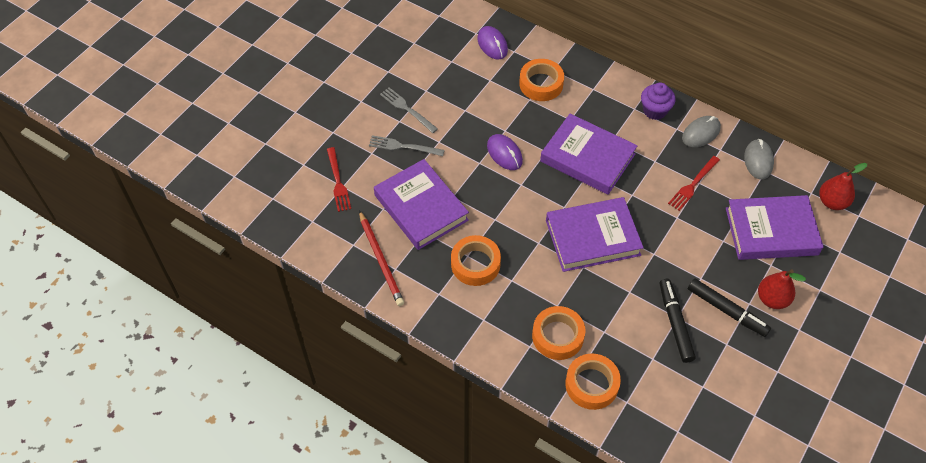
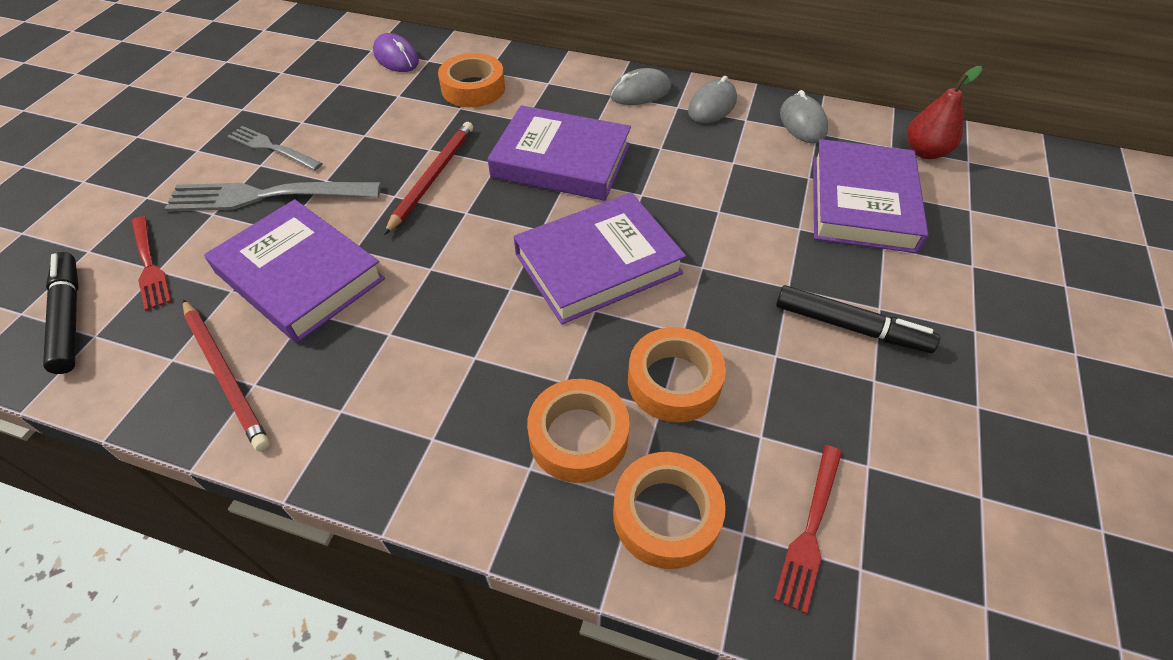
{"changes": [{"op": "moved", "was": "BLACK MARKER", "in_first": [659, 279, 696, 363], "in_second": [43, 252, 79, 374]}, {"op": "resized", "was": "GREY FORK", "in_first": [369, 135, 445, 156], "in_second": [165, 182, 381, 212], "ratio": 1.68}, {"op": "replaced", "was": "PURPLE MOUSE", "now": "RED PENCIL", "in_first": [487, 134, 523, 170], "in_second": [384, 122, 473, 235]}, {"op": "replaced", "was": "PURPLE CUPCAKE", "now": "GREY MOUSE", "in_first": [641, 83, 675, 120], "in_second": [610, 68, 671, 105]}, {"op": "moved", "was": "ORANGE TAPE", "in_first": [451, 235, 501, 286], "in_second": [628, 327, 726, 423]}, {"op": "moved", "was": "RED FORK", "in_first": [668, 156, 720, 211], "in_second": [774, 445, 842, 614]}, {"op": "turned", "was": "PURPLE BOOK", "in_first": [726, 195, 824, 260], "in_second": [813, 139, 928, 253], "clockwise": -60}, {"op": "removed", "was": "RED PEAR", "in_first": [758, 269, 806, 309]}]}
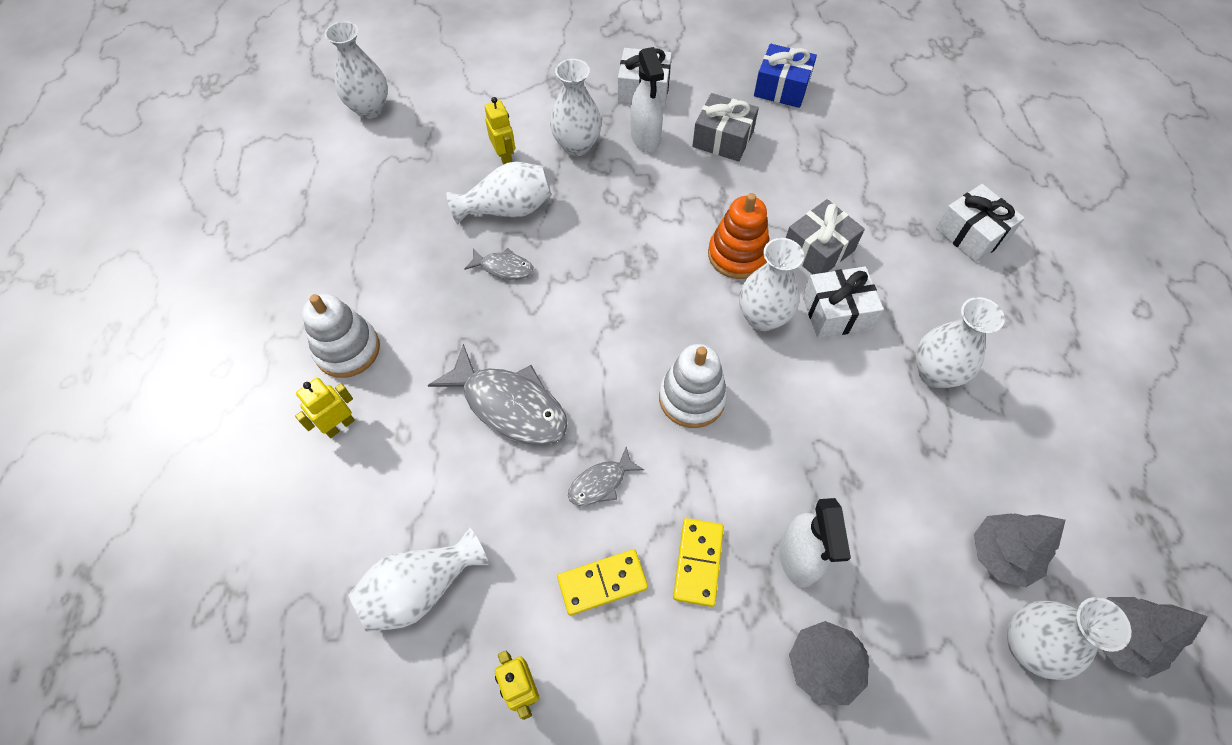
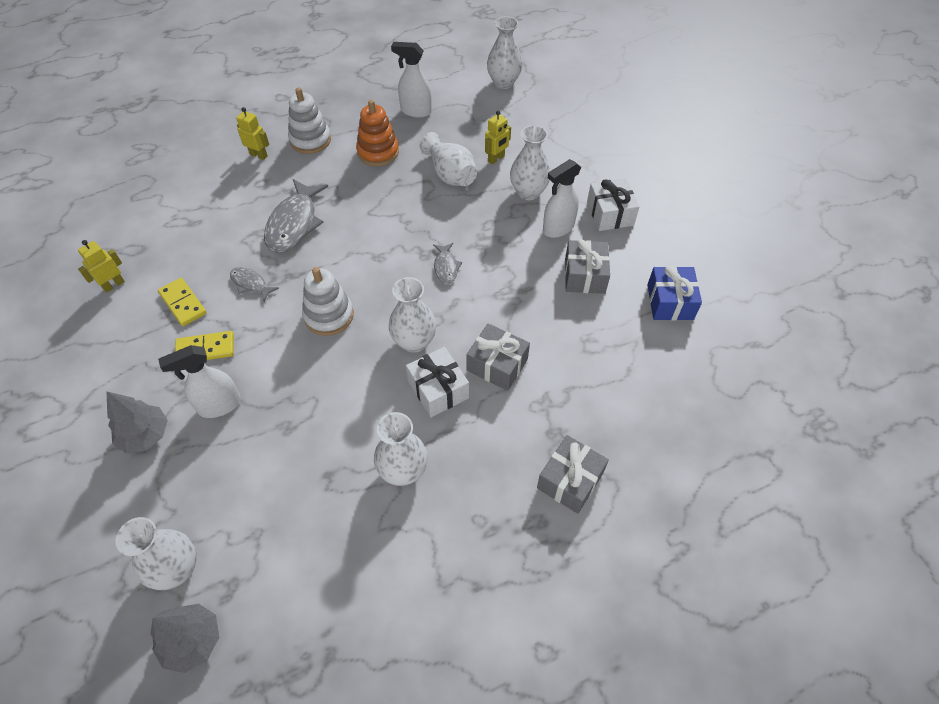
{"changes": [{"op": "moved", "was": "ORANGE STACKING TOY", "in_first": [708, 193, 769, 279], "in_second": [356, 99, 399, 166]}, {"op": "added", "now": "WHITE SPRAY BOTTLE", "in_second": [391, 42, 432, 118]}, {"op": "moved", "was": "GREY FISH", "in_first": [464, 248, 534, 279], "in_second": [433, 243, 462, 284]}, {"op": "recoloured", "was": "WHITE GIFT", "now": "GREY GIFT", "in_first": [936, 184, 1025, 263], "in_second": [537, 435, 609, 514]}, {"op": "removed", "was": "WHITE VASE", "in_first": [348, 527, 489, 632]}, {"op": "removed", "was": "GREY TREE", "in_first": [974, 513, 1066, 587]}]}
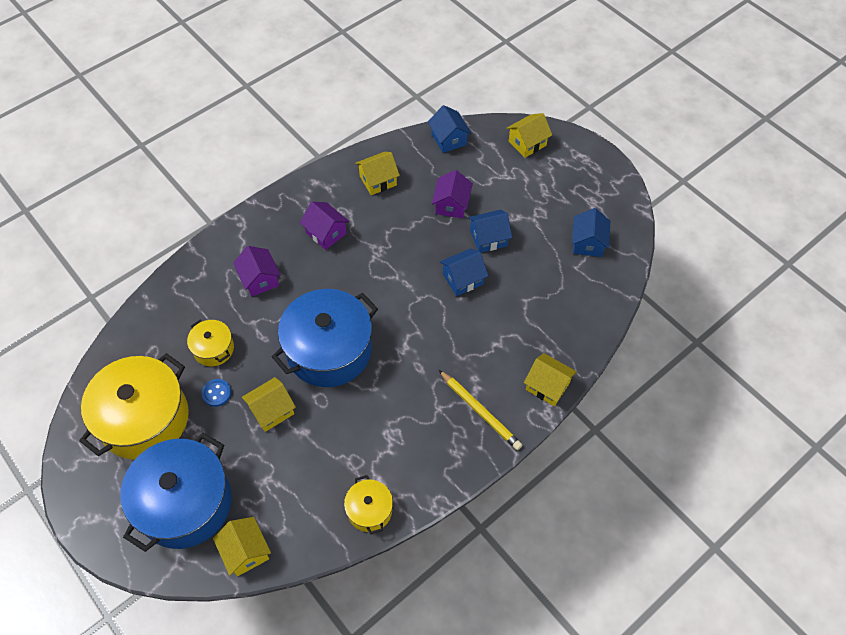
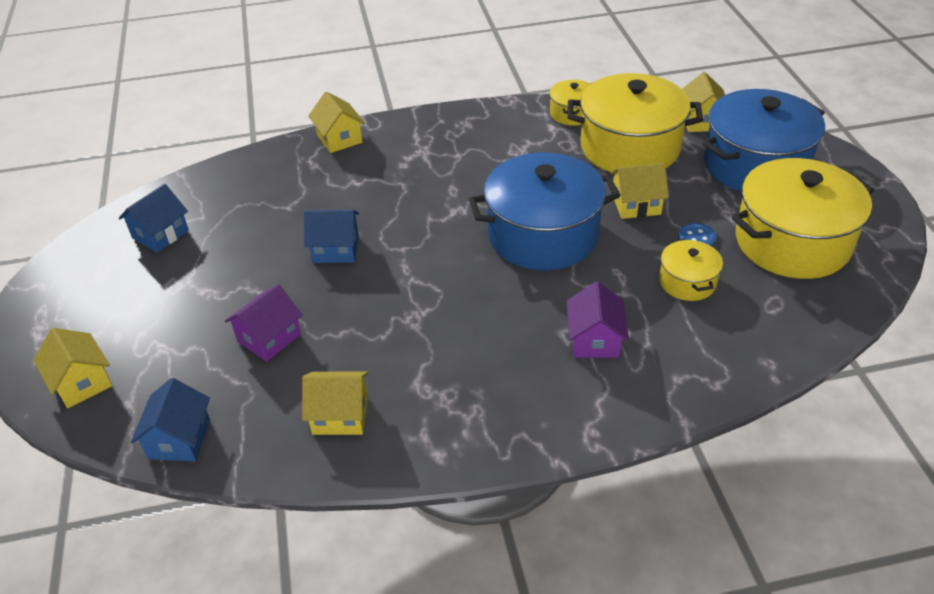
{"changes": [{"op": "turned", "was": "YELLOW HOUSE", "in_first": [506, 113, 552, 158], "in_second": [33, 328, 112, 408], "clockwise": 60}, {"op": "added", "now": "YELLOW POT", "in_second": [567, 73, 703, 172]}, {"op": "removed", "was": "PURPLE HOUSE", "in_first": [300, 202, 349, 250]}, {"op": "removed", "was": "YELLOW PENCIL", "in_first": [439, 370, 522, 450]}, {"op": "removed", "was": "BLUE HOUSE", "in_first": [468, 210, 512, 253]}]}
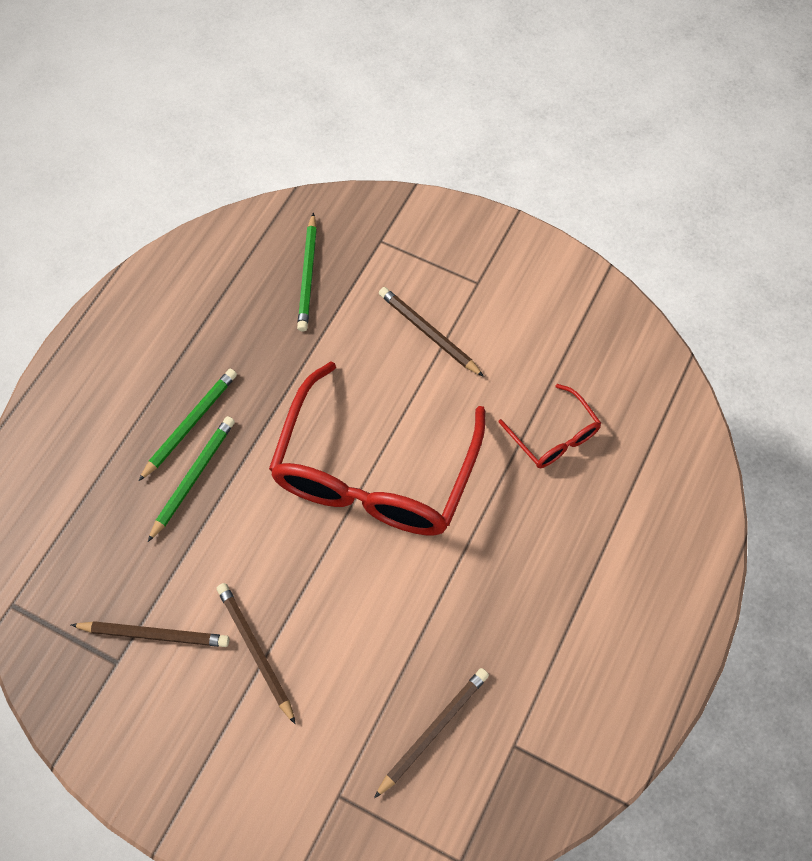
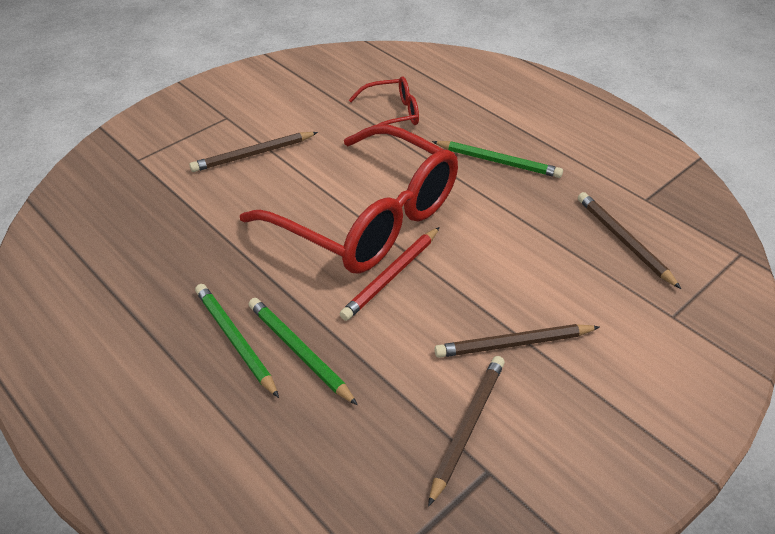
{"changes": [{"op": "added", "now": "RED PENCIL", "in_second": [340, 227, 440, 321]}, {"op": "moved", "was": "GREEN PENCIL", "in_first": [297, 212, 317, 331], "in_second": [432, 141, 563, 178]}]}
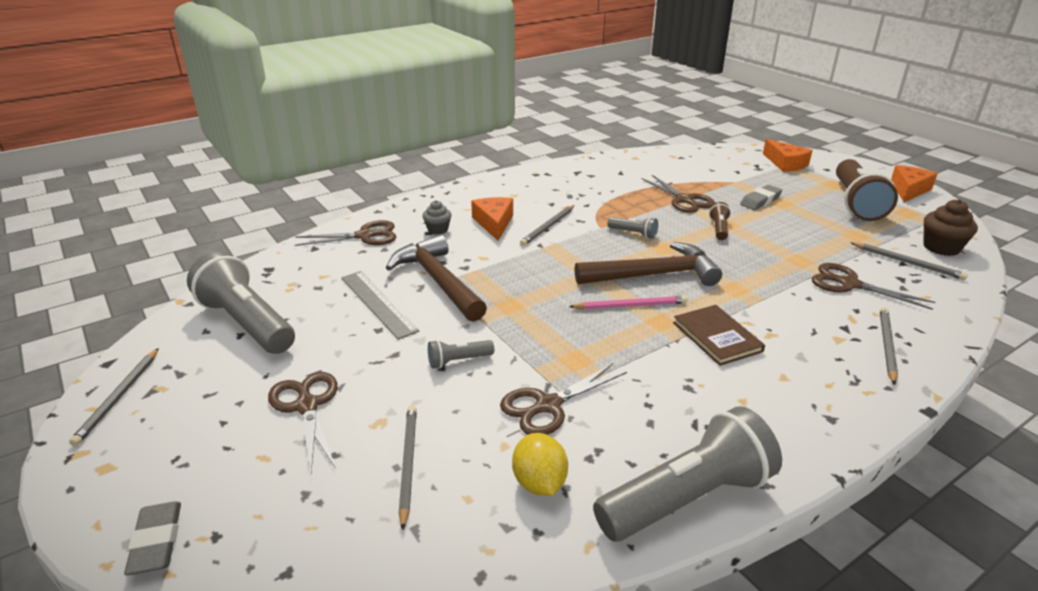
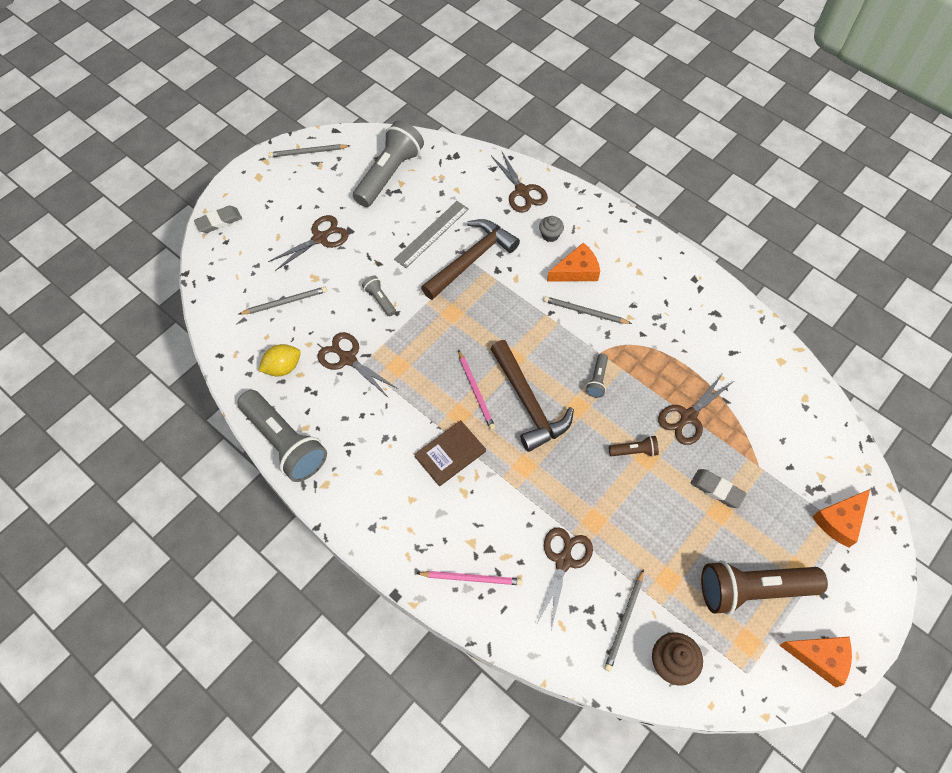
{"changes": [{"op": "recoloured", "was": "GREY PENCIL", "now": "PINK PENCIL", "in_first": [880, 307, 898, 385], "in_second": [416, 571, 523, 585]}]}
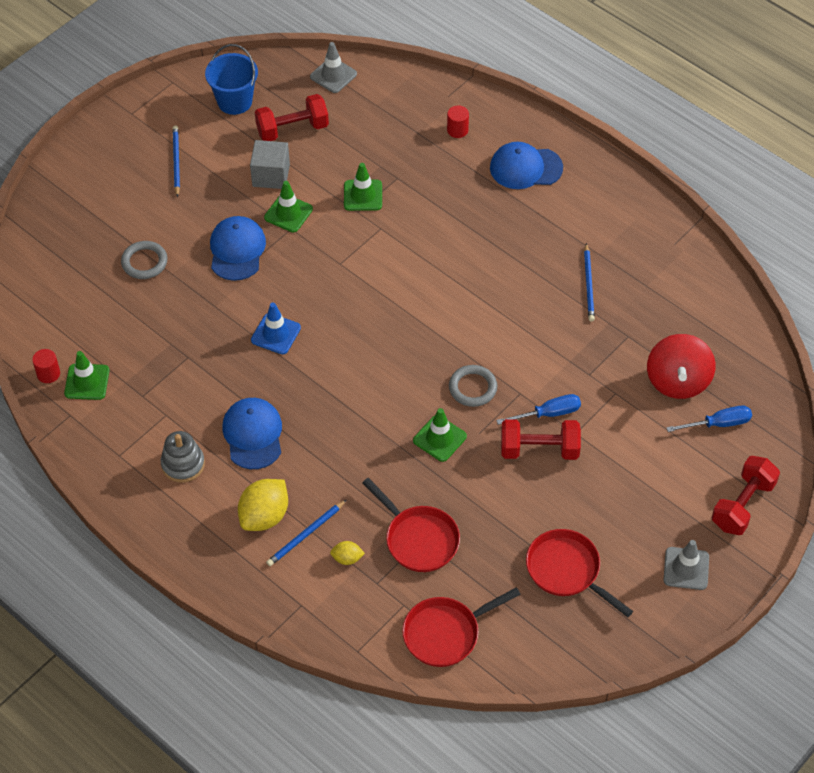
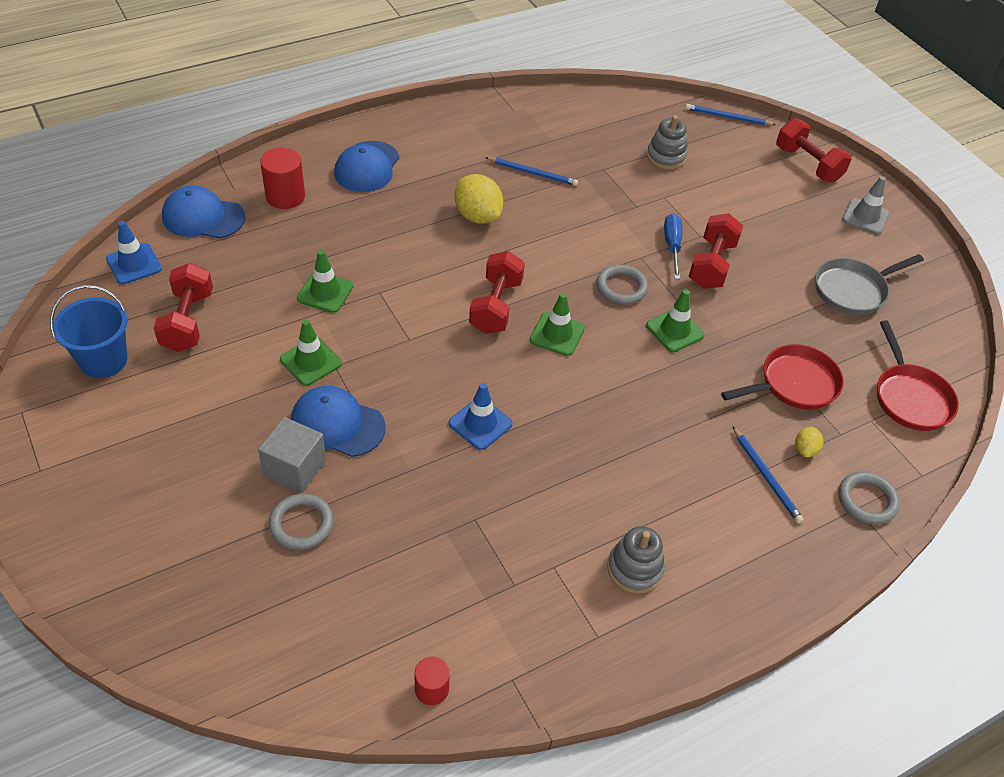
{"changes": [{"op": "recoloured", "was": "GREY TRAFFIC CONE", "now": "BLUE TRAFFIC CONE", "in_first": [310, 42, 357, 93], "in_second": [106, 221, 162, 284]}, {"op": "moved", "was": "BLUE CAP", "in_first": [222, 398, 282, 469], "in_second": [162, 185, 246, 239]}, {"op": "moved", "was": "GREY CUBE", "in_first": [250, 140, 290, 189], "in_second": [258, 417, 326, 493]}, {"op": "resized", "was": "RED CYLINDER", "in_first": [447, 106, 469, 138], "in_second": [260, 148, 305, 209], "ratio": 1.63}, {"op": "moved", "was": "YELLOW LEMON", "in_first": [238, 479, 288, 531], "in_second": [454, 174, 503, 224]}, {"op": "added", "now": "RED DUMBBELL", "in_second": [469, 251, 525, 334]}, {"op": "moved", "was": "GREEN TRAFFIC CONE", "in_first": [64, 351, 109, 400], "in_second": [530, 293, 585, 356]}, {"op": "replaced", "was": "RED SPINNING TOP", "now": "GREY STACKING TOY", "in_first": [647, 334, 716, 399], "in_second": [647, 115, 688, 170]}, {"op": "moved", "was": "BLUE PENCIL", "in_first": [173, 125, 180, 197], "in_second": [685, 104, 776, 125]}, {"op": "recoloured", "was": "RED PAN", "now": "GREY PAN", "in_first": [526, 529, 633, 617], "in_second": [815, 254, 924, 315]}, {"op": "added", "now": "GREY RING", "in_second": [839, 472, 900, 524]}, {"op": "removed", "was": "BLUE SCREWDRIVER", "in_first": [666, 405, 752, 432]}]}
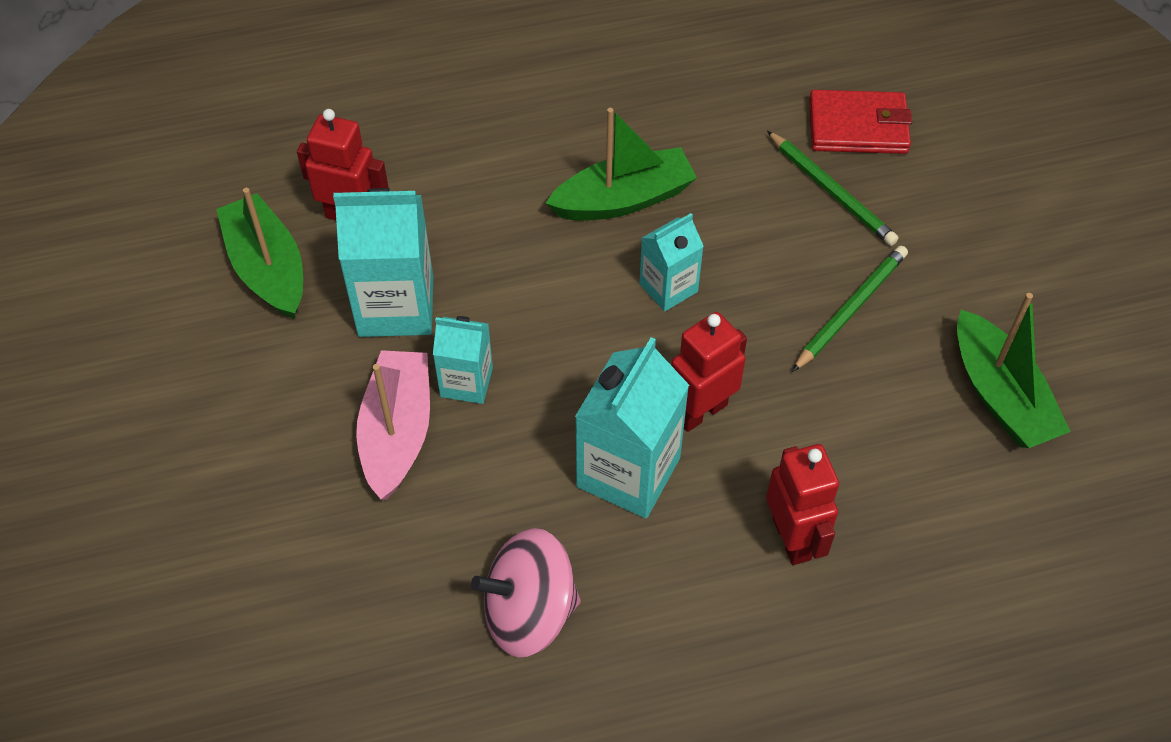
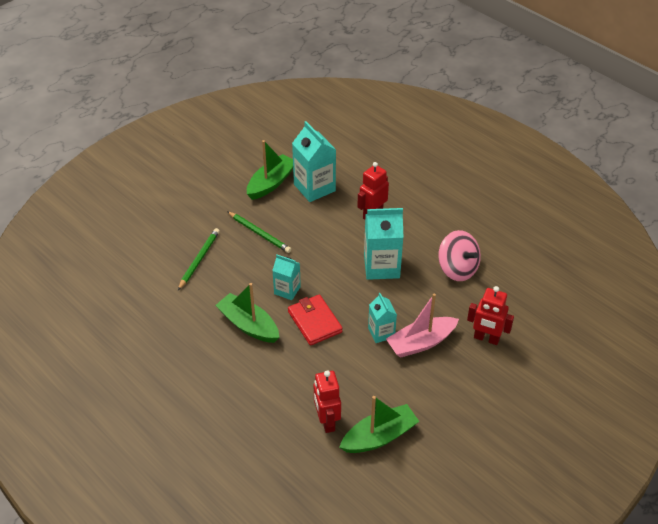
{"changes": [{"op": "turned", "was": "GREEN PENCIL", "in_first": [792, 246, 908, 372], "in_second": [227, 211, 291, 253], "clockwise": -150}, {"op": "moved", "was": "RED WALLET", "in_first": [809, 90, 912, 154], "in_second": [288, 295, 343, 346]}, {"op": "moved", "was": "TURQUOISE CARTON", "in_first": [333, 188, 433, 337], "in_second": [292, 121, 336, 202]}, {"op": "turned", "was": "GREEN BOAT", "in_first": [216, 188, 303, 319], "in_second": [339, 396, 419, 453], "clockwise": -150}, {"op": "moved", "was": "RED ROBOT", "in_first": [671, 312, 747, 432], "in_second": [467, 286, 514, 345]}]}
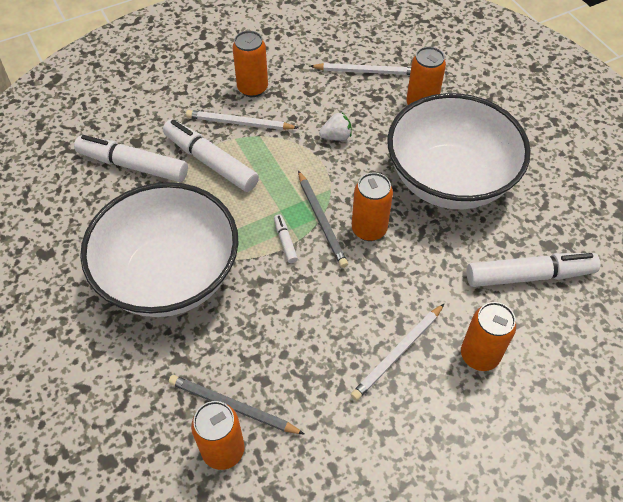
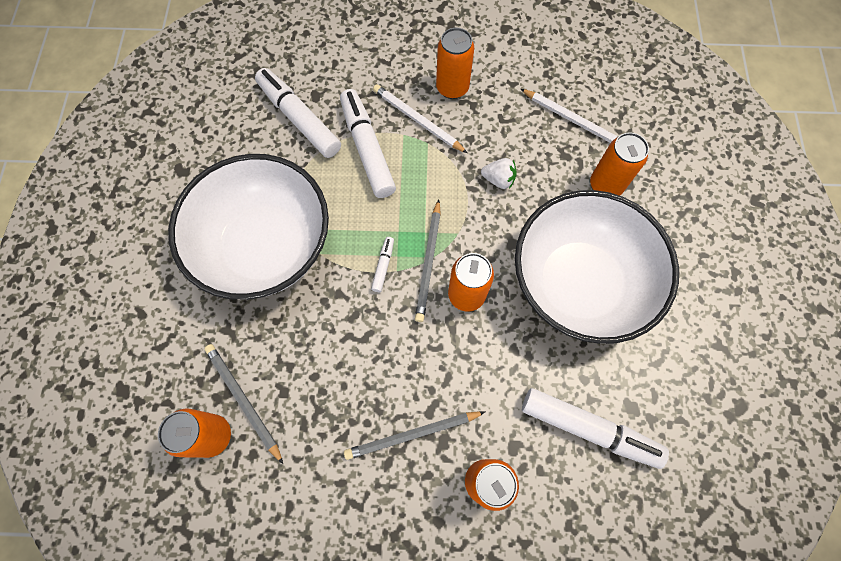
{"changes": [{"op": "recoloured", "was": "WHITE PENCIL", "now": "GREY PENCIL", "in_first": [351, 303, 445, 401], "in_second": [344, 411, 485, 460]}]}
